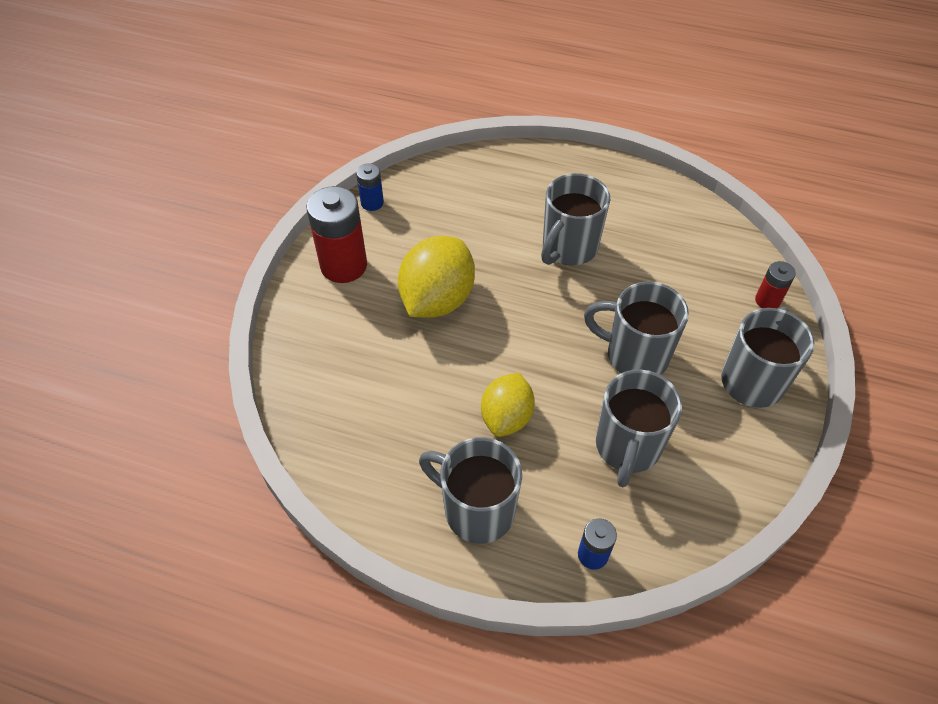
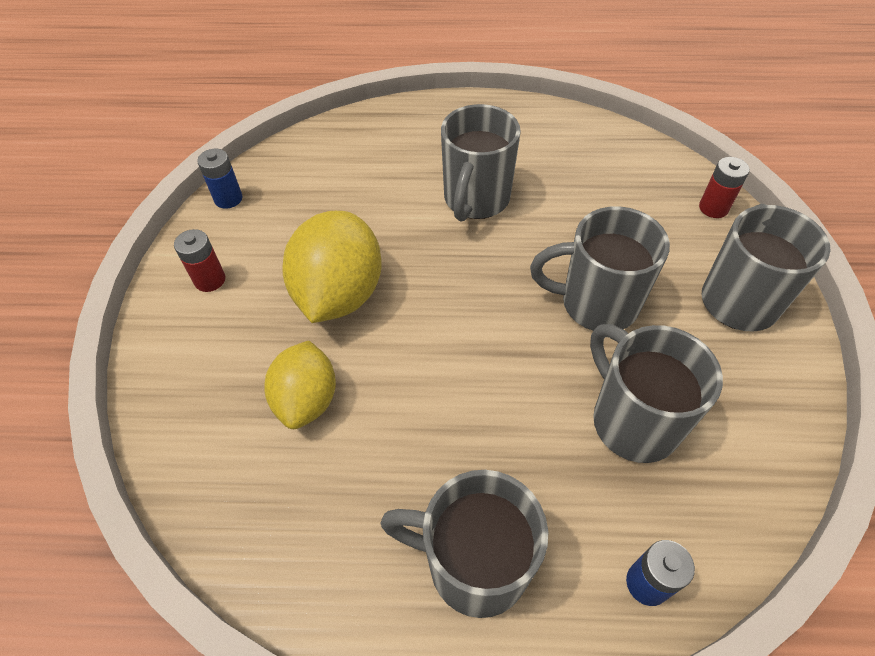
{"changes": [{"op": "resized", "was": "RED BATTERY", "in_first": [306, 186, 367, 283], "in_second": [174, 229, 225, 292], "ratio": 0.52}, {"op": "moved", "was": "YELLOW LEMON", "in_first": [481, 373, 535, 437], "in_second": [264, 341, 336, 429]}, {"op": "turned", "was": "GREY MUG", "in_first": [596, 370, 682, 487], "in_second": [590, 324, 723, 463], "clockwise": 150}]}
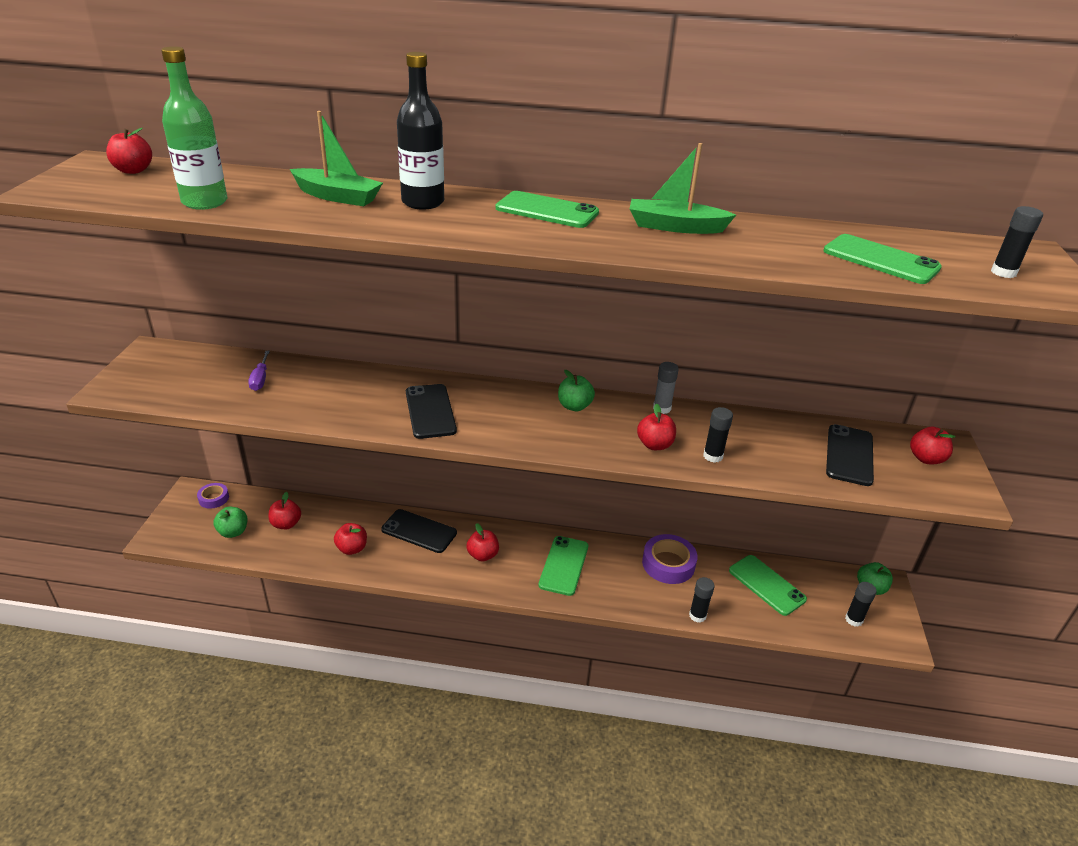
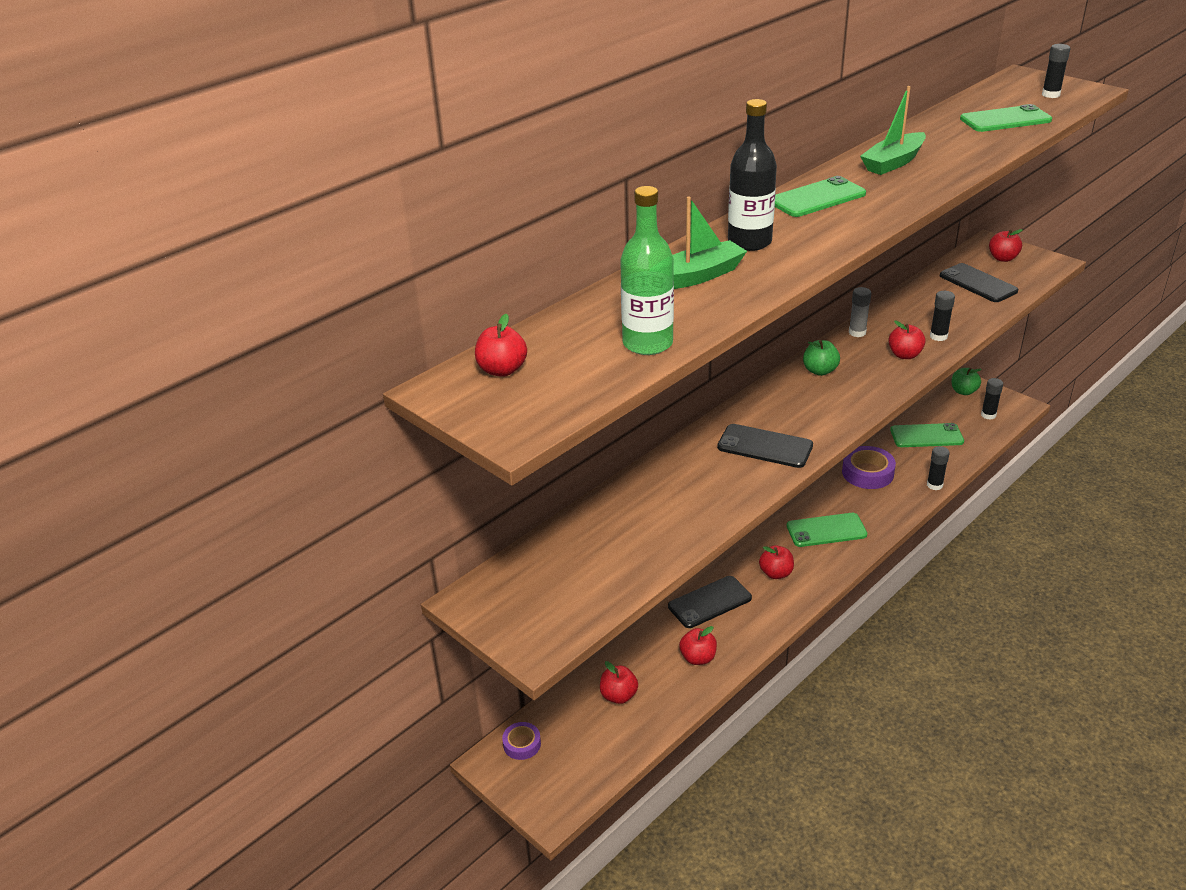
{"changes": [{"op": "turned", "was": "GREEN PHONE", "in_first": [538, 536, 588, 596], "in_second": [786, 513, 867, 547], "clockwise": -60}, {"op": "removed", "was": "GREEN APPLE", "in_first": [213, 507, 247, 538]}, {"op": "removed", "was": "PURPLE SCREWDRIVER", "in_first": [248, 351, 270, 391]}]}
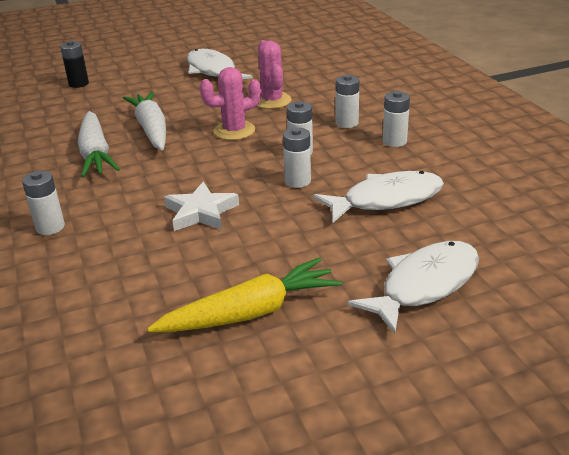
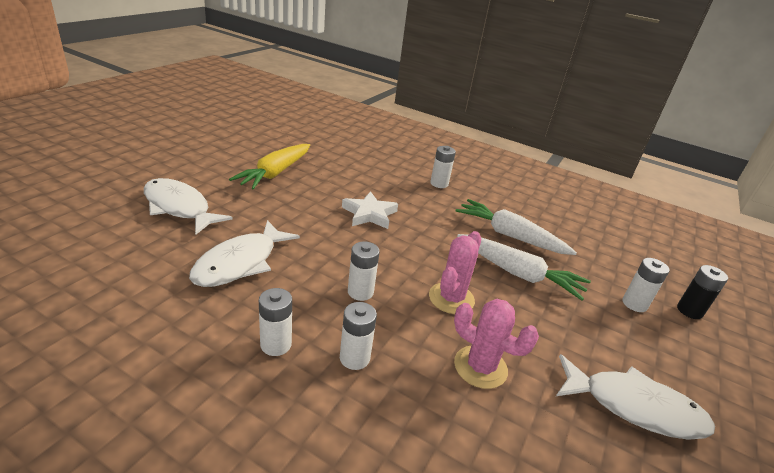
{"changes": [{"op": "turned", "was": "WHITE FISH", "in_first": [348, 241, 479, 334], "in_second": [144, 178, 232, 234], "clockwise": 120}, {"op": "moved", "was": "WHITE BATTERY", "in_first": [283, 128, 311, 188], "in_second": [623, 258, 670, 312]}]}
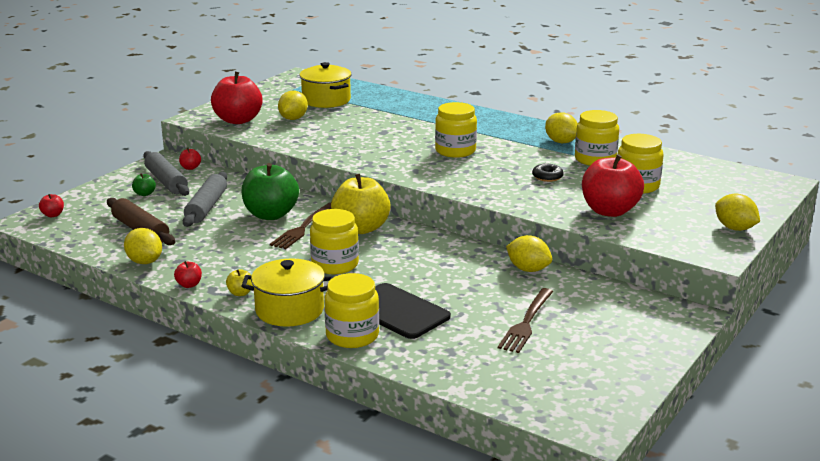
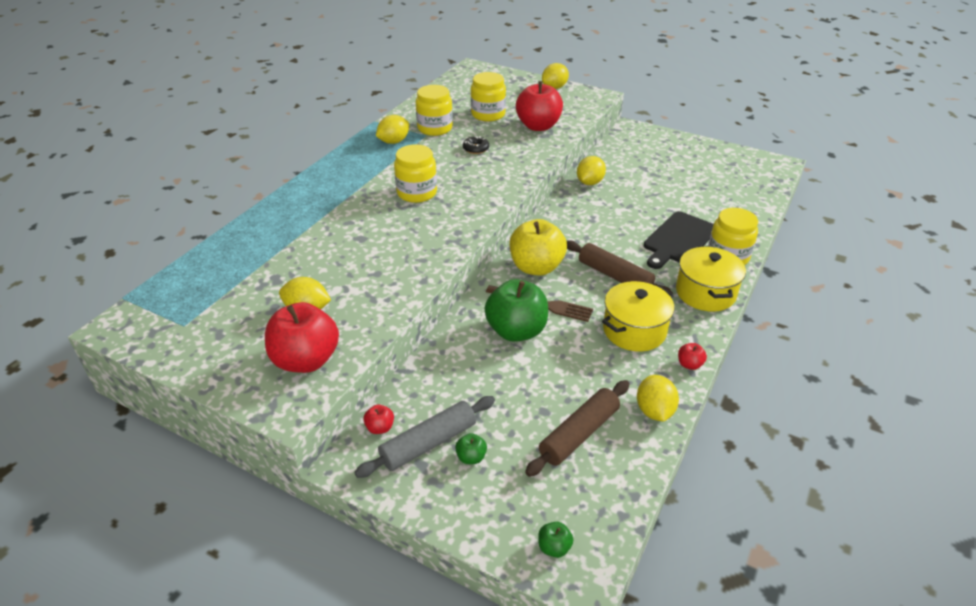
{"changes": [{"op": "recoloured", "was": "RED APPLE", "now": "GREEN APPLE", "in_first": [39, 194, 64, 217], "in_second": [538, 522, 573, 558]}, {"op": "replaced", "was": "YELLOW JAR", "now": "BROWN ROLLING PIN", "in_first": [310, 209, 359, 275], "in_second": [567, 240, 673, 294]}, {"op": "moved", "was": "YELLOW POT", "in_first": [300, 62, 352, 108], "in_second": [602, 281, 674, 351]}, {"op": "turned", "was": "YELLOW LEMON", "in_first": [124, 228, 162, 264], "in_second": [637, 375, 679, 422], "clockwise": -45}, {"op": "removed", "was": "GREY ROLLING PIN", "in_first": [183, 172, 227, 227]}, {"op": "removed", "was": "YELLOW APPLE", "in_first": [226, 269, 253, 296]}, {"op": "removed", "was": "BROWN FORK", "in_first": [498, 288, 553, 353]}]}
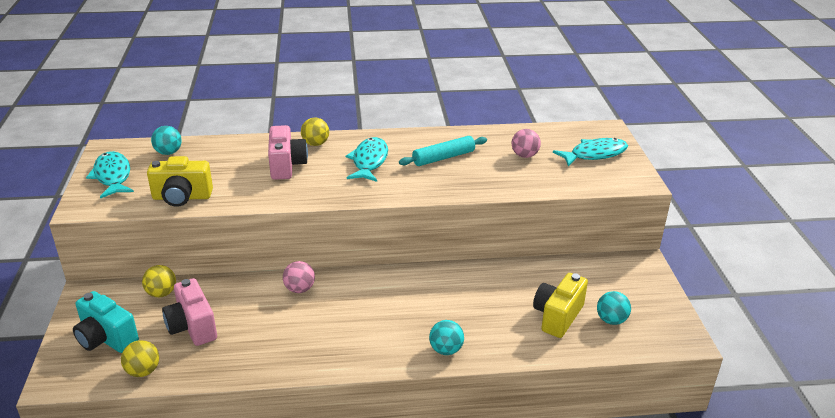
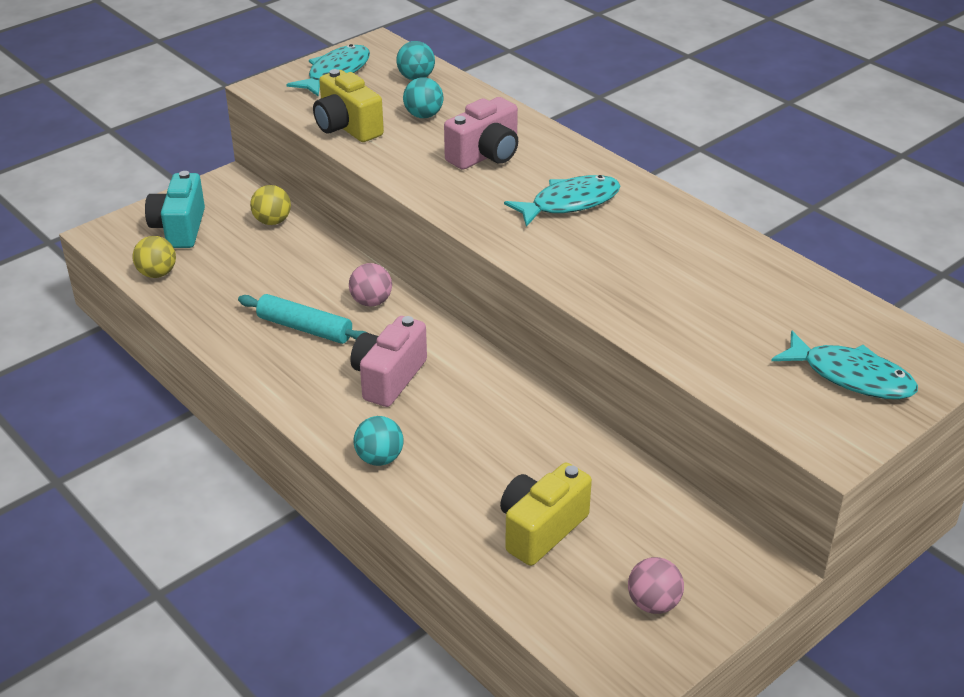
{"changes": [{"op": "moved", "was": "TURQUOISE ROLLING PIN", "in_first": [399, 136, 487, 166], "in_second": [238, 294, 368, 344]}, {"op": "moved", "was": "PINK CAMERA", "in_first": [162, 278, 217, 346], "in_second": [350, 316, 427, 407]}, {"op": "moved", "was": "TURQUOISE BALL", "in_first": [597, 291, 631, 325], "in_second": [403, 77, 444, 118]}, {"op": "turned", "was": "YELLOW CAMERA", "in_first": [533, 273, 588, 338], "in_second": [500, 463, 592, 566], "clockwise": -45}, {"op": "moved", "was": "PINK BALL", "in_first": [512, 129, 541, 158], "in_second": [628, 557, 684, 614]}, {"op": "removed", "was": "YELLOW BALL", "in_first": [301, 117, 329, 146]}]}
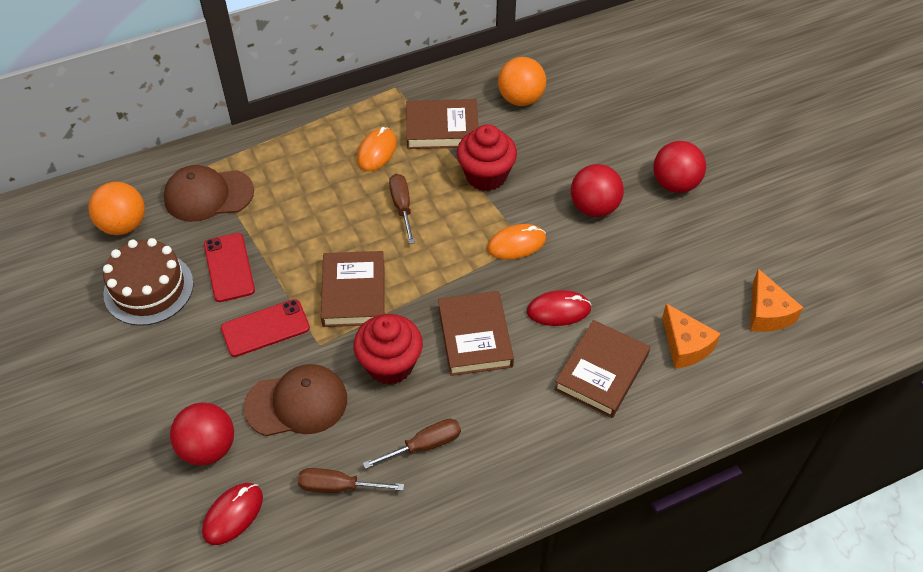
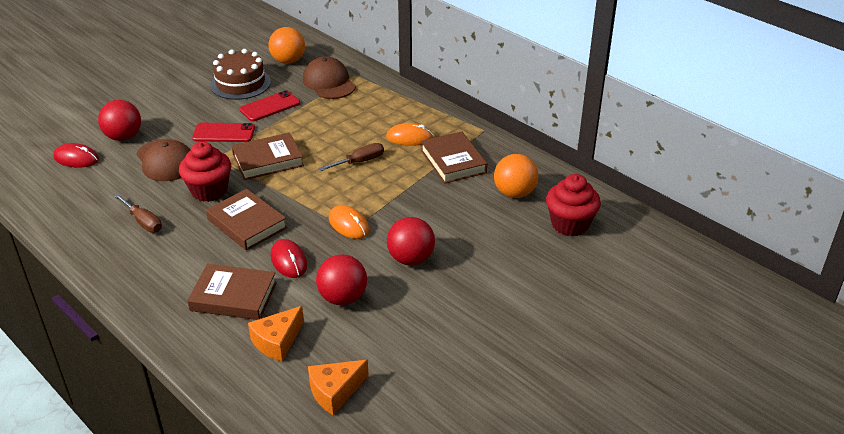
{"changes": [{"op": "turned", "was": "RED PHONE", "in_first": [221, 299, 310, 357], "in_second": [192, 123, 255, 142], "clockwise": -45}, {"op": "turned", "was": "BROWN BOOK", "in_first": [438, 291, 514, 376], "in_second": [206, 189, 287, 251], "clockwise": 75}, {"op": "moved", "was": "RED BALL", "in_first": [653, 141, 706, 193], "in_second": [316, 254, 367, 305]}, {"op": "moved", "was": "RED CUPCAKE", "in_first": [457, 124, 517, 191], "in_second": [546, 174, 601, 236]}, {"op": "removed", "was": "BROWN SCREWDRIVER", "in_first": [298, 468, 404, 493]}]}
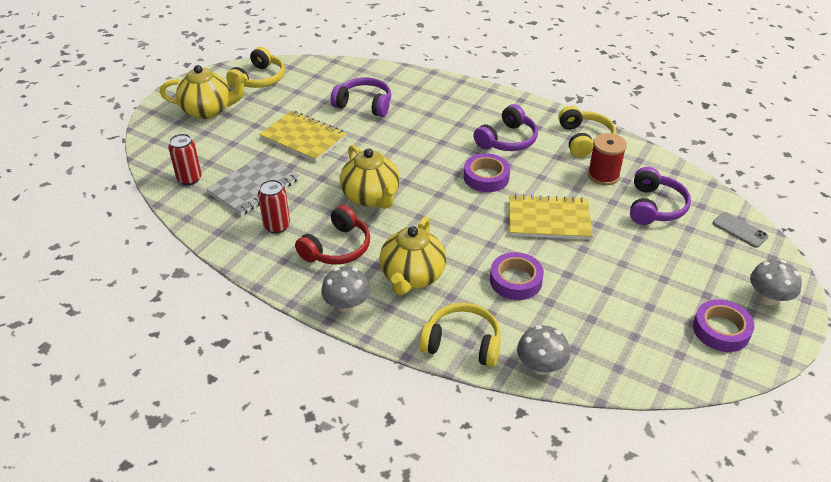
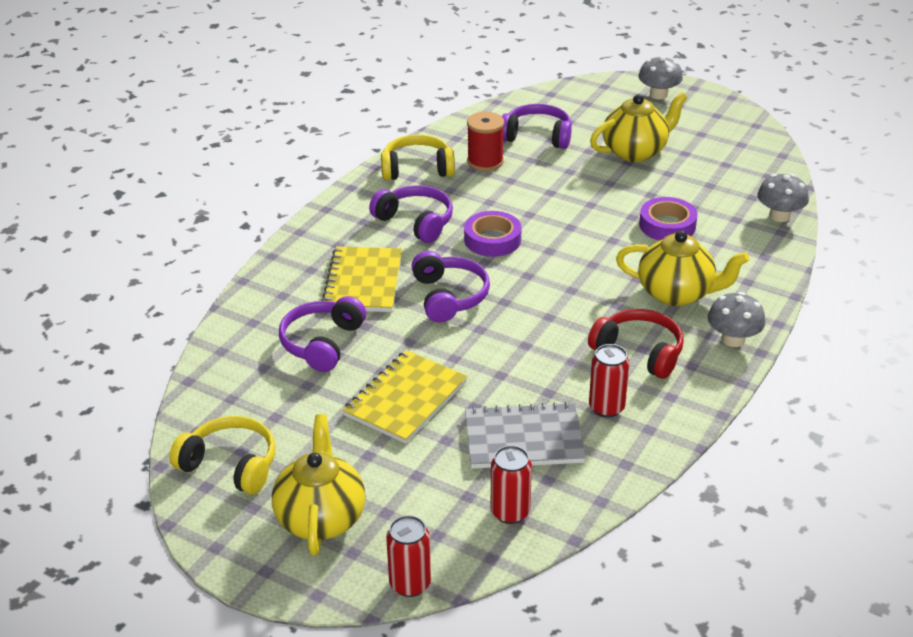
{"changes": [{"op": "moved", "was": "YELLOW NOTEBOOK", "in_first": [509, 194, 593, 240], "in_second": [322, 247, 402, 312]}, {"op": "added", "now": "RED CAN", "in_second": [386, 515, 431, 597]}, {"op": "added", "now": "PURPLE HEADPHONES", "in_second": [411, 251, 490, 322]}, {"op": "turned", "was": "GREY NOTEBOOK", "in_first": [206, 154, 299, 216], "in_second": [465, 402, 586, 469], "clockwise": -45}, {"op": "moved", "was": "YELLOW TEAPOT", "in_first": [340, 145, 400, 209], "in_second": [590, 92, 688, 162]}, {"op": "removed", "was": "YELLOW HEADPHONES", "in_first": [419, 303, 501, 367]}, {"op": "removed", "was": "PURPLE TAPE", "in_first": [693, 299, 754, 352]}, {"op": "removed", "was": "GREY PHONE", "in_first": [713, 212, 768, 248]}]}
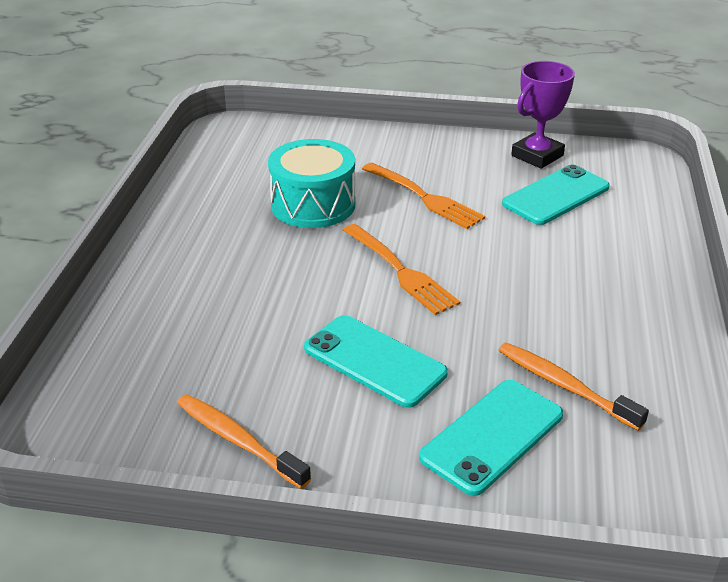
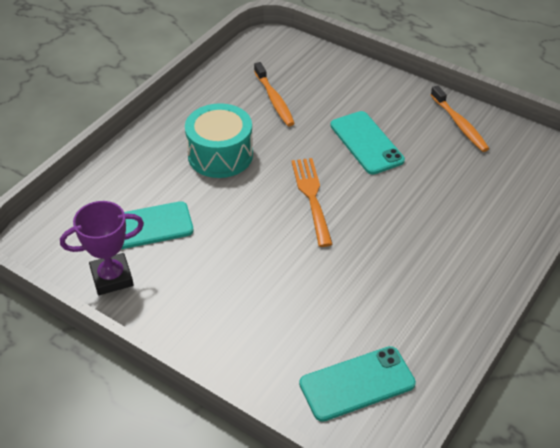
{"changes": [{"op": "moved", "was": "TURQUOISE DRUM", "in_first": [268, 139, 355, 228], "in_second": [185, 103, 253, 178]}, {"op": "moved", "was": "TURQUOISE PHONE", "in_first": [419, 380, 563, 496], "in_second": [299, 346, 416, 422]}, {"op": "removed", "was": "ORANGE FORK", "in_first": [362, 163, 485, 229]}]}
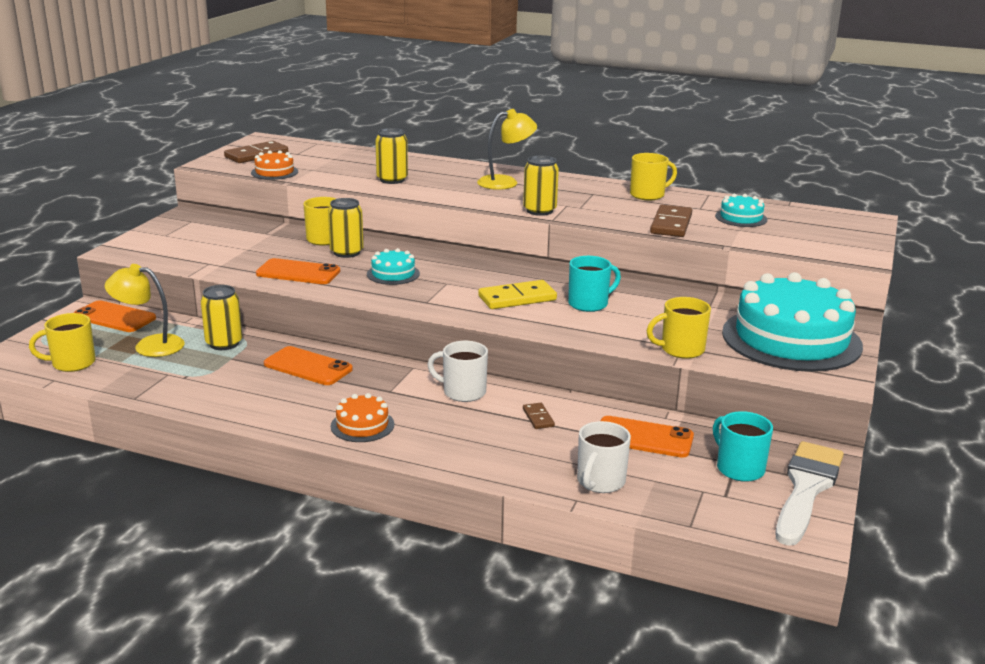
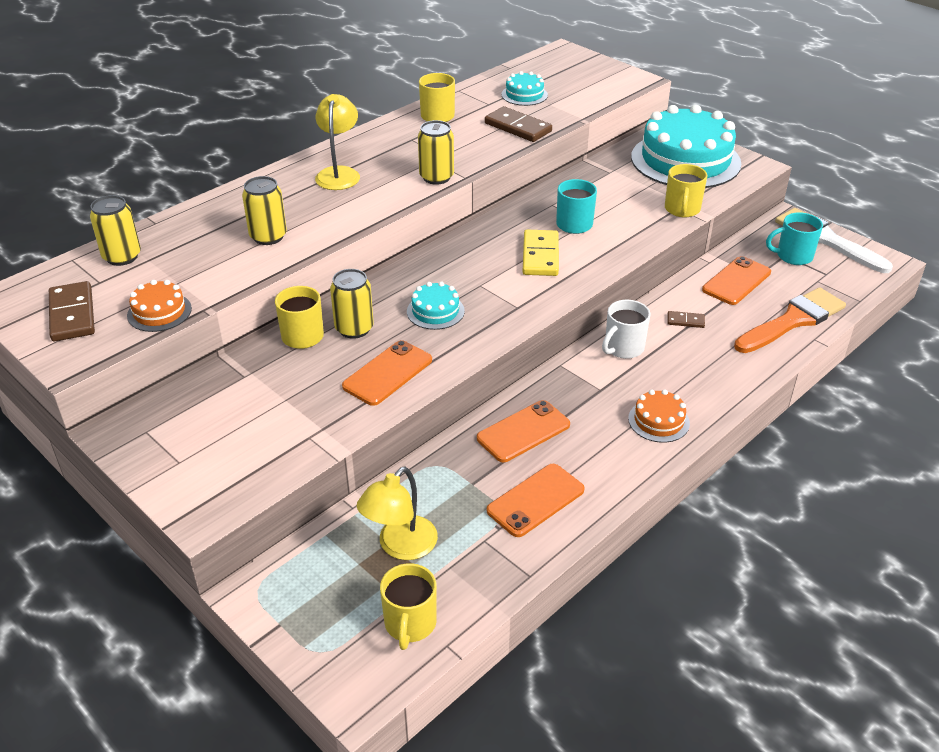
{"changes": [{"op": "moved", "was": "YELLOW CAN", "in_first": [200, 285, 242, 350], "in_second": [90, 195, 141, 266]}, {"op": "moved", "was": "ORANGE PHONE", "in_first": [74, 300, 156, 332], "in_second": [487, 464, 585, 537]}, {"op": "replaced", "was": "WHITE MUG", "now": "ORANGE BRUSH", "in_first": [577, 421, 631, 493], "in_second": [734, 287, 846, 353]}]}
